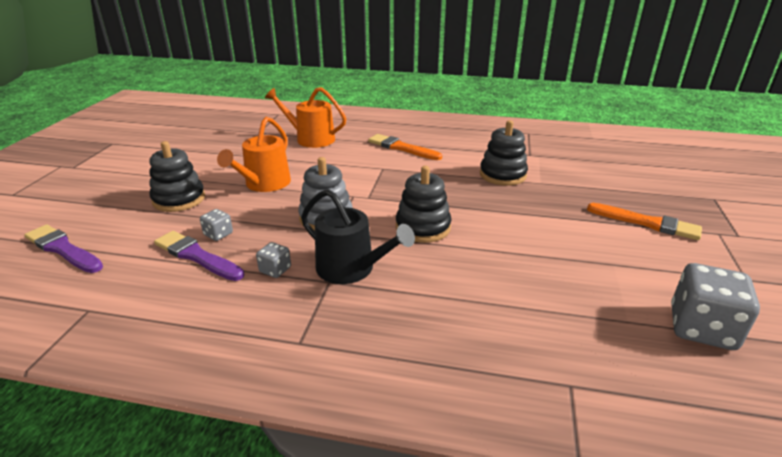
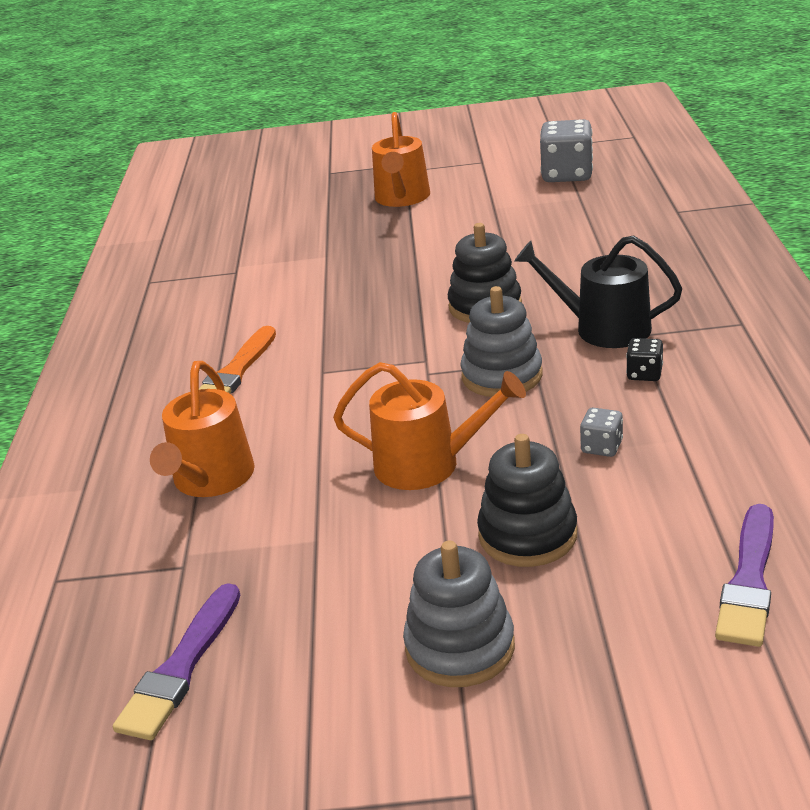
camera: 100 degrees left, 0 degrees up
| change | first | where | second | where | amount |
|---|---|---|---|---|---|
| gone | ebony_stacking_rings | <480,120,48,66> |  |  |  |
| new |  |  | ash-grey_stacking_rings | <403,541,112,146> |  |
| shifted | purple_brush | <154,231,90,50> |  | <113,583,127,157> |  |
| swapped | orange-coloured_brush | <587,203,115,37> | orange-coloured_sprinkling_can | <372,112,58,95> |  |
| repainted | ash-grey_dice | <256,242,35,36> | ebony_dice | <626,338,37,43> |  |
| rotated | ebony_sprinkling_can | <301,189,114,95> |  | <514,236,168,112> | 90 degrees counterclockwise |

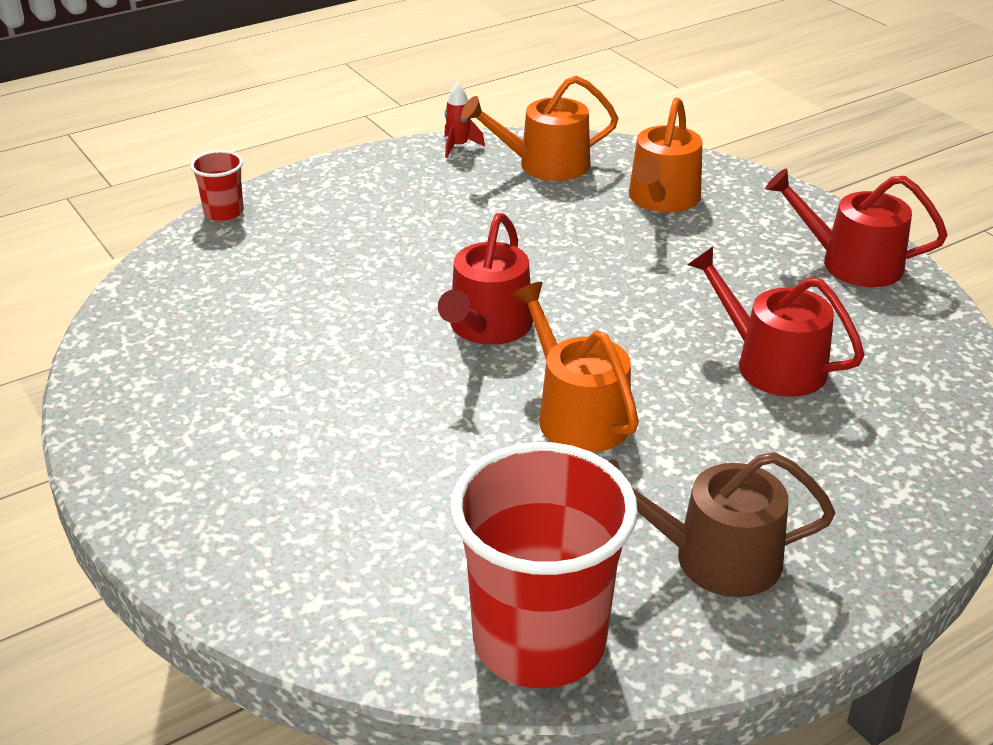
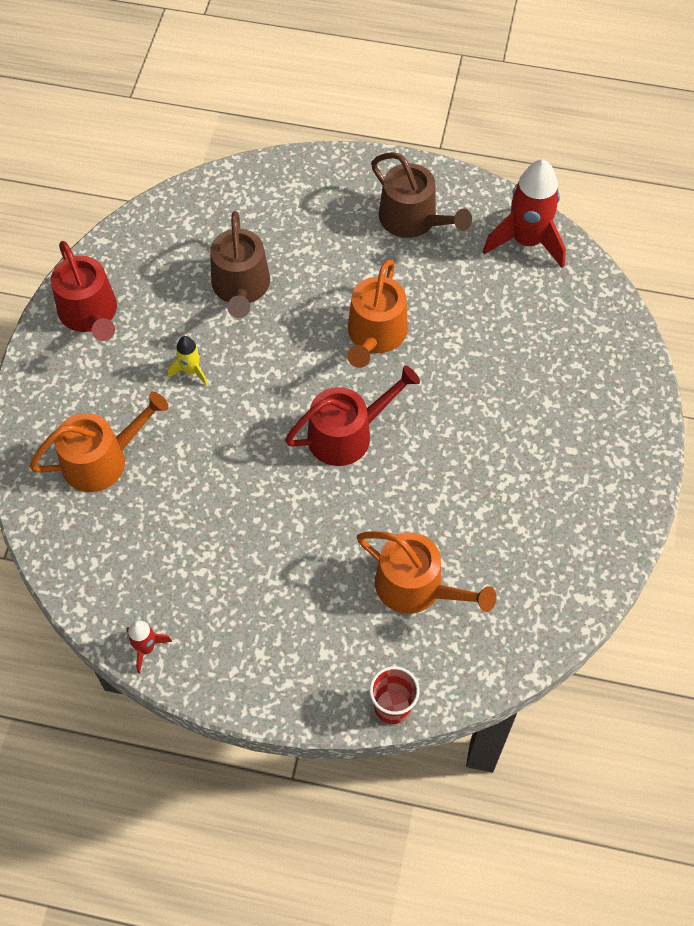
camera: 135 degrees left, 25 degrees up
| change | first | where | second | where | amount |
|---|---|---|---|---|---|
| new |  |  | yellow_spaceship | <168,336,40,50> |  |
| shifted | orange-coloured_sprinkling_can | <461,75,157,106> |  | <357,531,140,83> |  |
| swapped | scarlet_cup | <450,442,188,246> | scarlet_spaceship | <483,159,83,109> |  |
| repainted | scarlet_sprinkling_can | <687,247,178,150> | dark_brown_sprinkling_can | <210,211,60,107> |  |

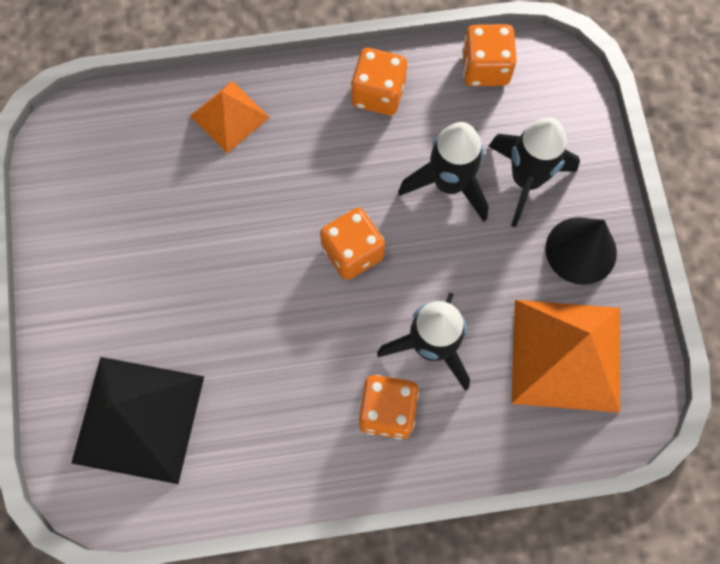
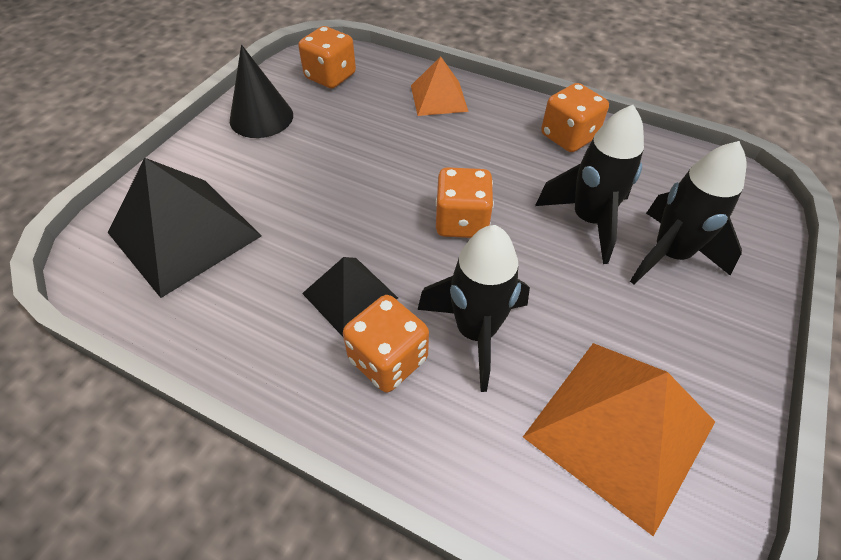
camera: 35 degrees right, 20 degrees down
| change | first | where | second | where | amount |
|---|---|---|---|---|---|
| new |  |  | ebony_pyramid_shape | <302,257,96,80> |  |
| shifted | orange-coloured_dice | <462,24,55,62> |  | <298,26,58,62> |  |
| shifted | ebony_solid_cone | <546,217,71,68> |  | <230,45,63,93> |  |

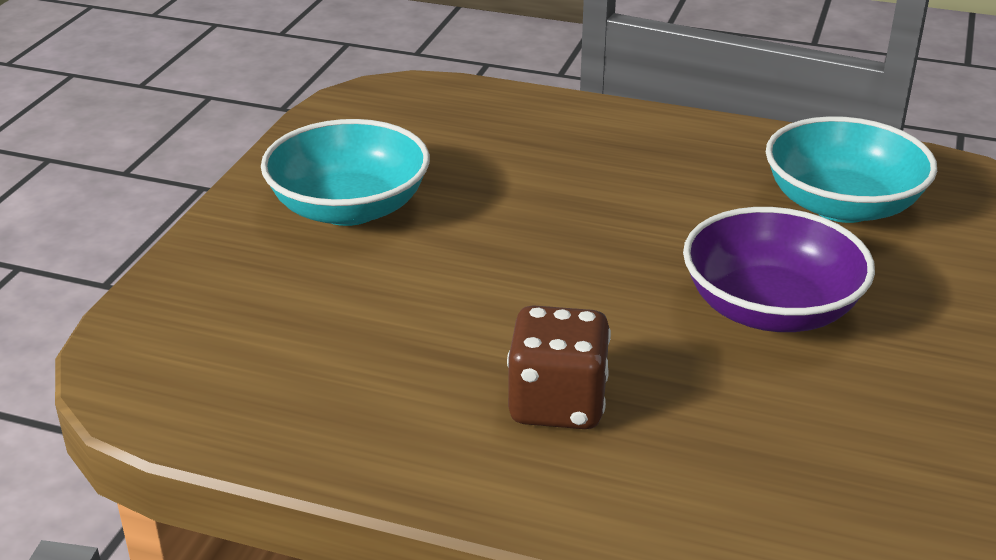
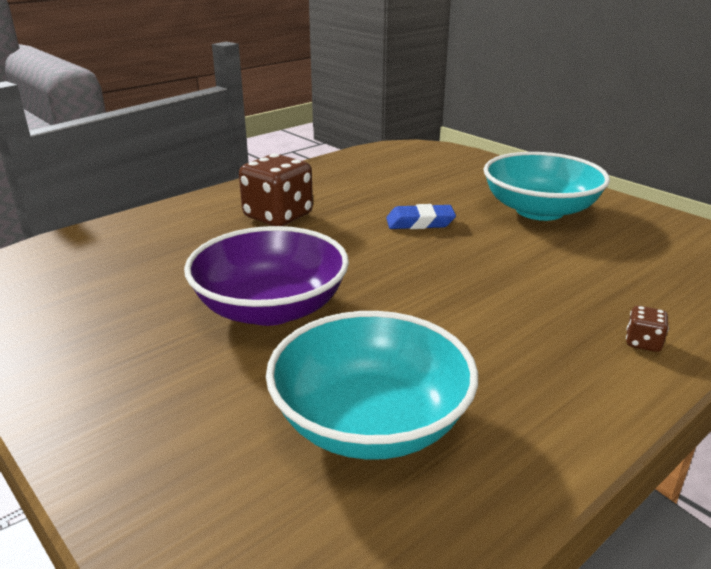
camera: 120 degrees right, 5 degrees down
| change | first | where | second | where | amount |
|---|---|---|---|---|---|
| new |  |  | cobalt_gum_eraser | <386,204,70,25> |  |
| new |  |  | dark_brown_dice | <626,306,43,46> |  |

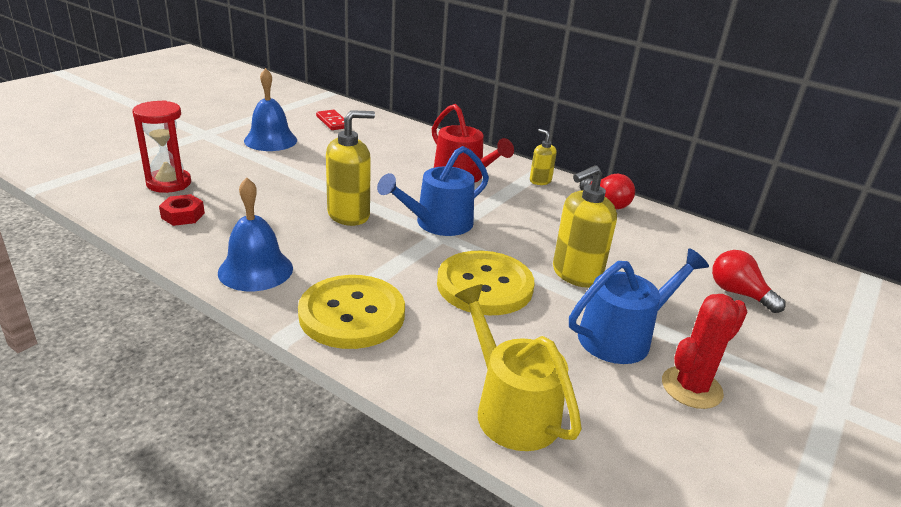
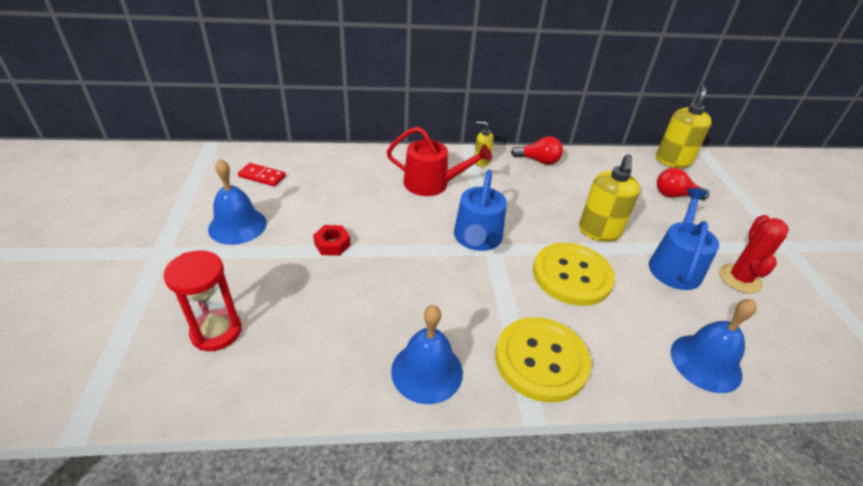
camera: 40 degrees left, 10 degrees up
| change | first | where | second | where | amount |
|---|---|---|---|---|---|
| shifted | scarlet_hex_nut | <159,194,46,32> |  | <313,225,38,31> |  |
| shifted | yellow_pump_bottle | <326,110,49,116> |  | <656,85,56,83> |  |
| swapped | yellow_sprinkling_can | <455,284,127,167> | cobalt_hand_bell | <671,299,86,94> |  |

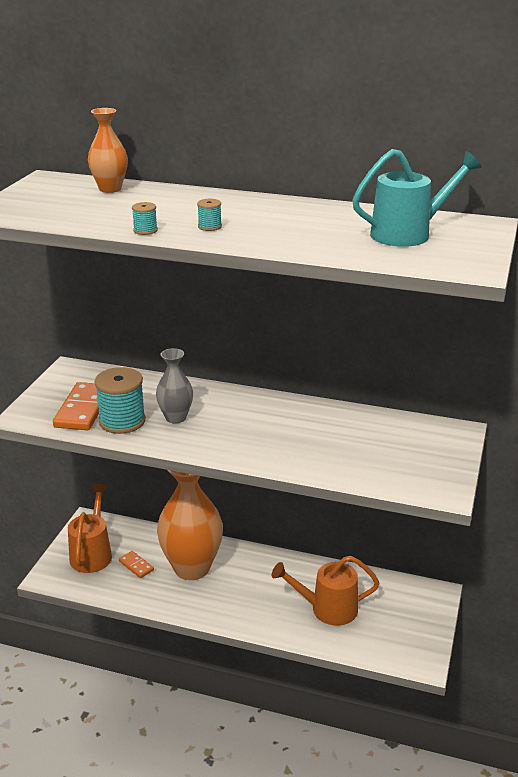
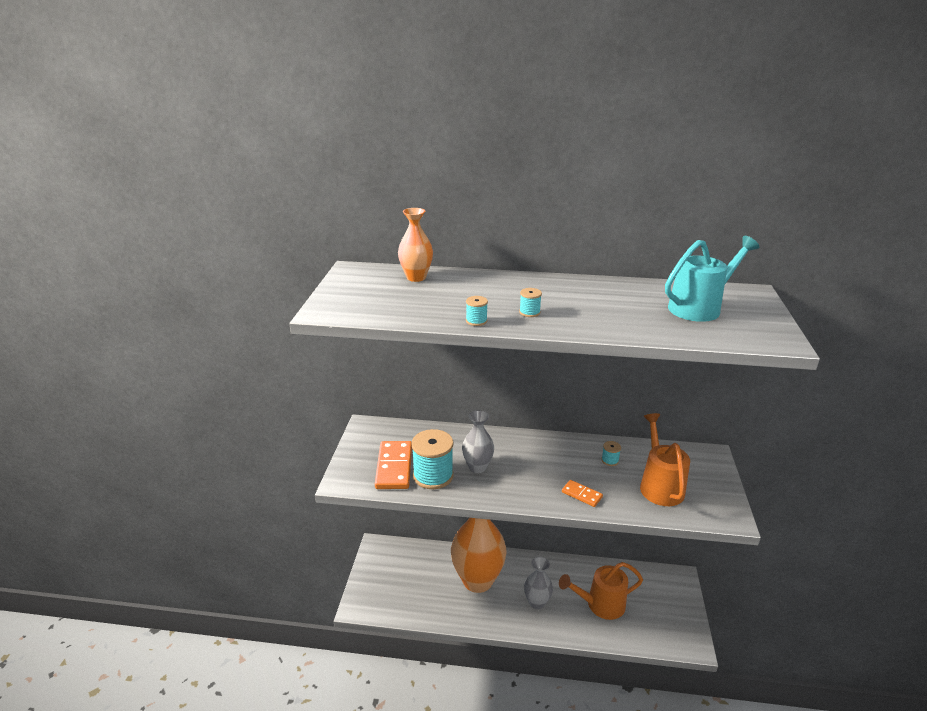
camera: 10 degrees left, 0 degrees up
| change | first | where | second | where | amount |
|---|---|---|---|---|---|
| new |  |  | ash-grey_flower_vase | <524,557,29,52> |  |
| new |  |  | turquoise_spool | <601,441,20,25> |  |
| shifted | orange-coloured_sprinkling_can | <68,484,44,89> |  | <640,413,50,93> |  |
| shifted | orange-coloured_domino_piece | <119,551,35,27> |  | <562,480,41,27> |  |

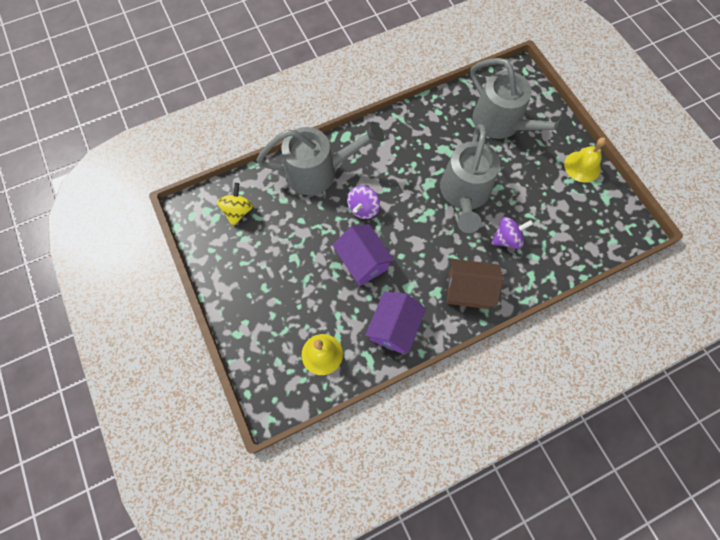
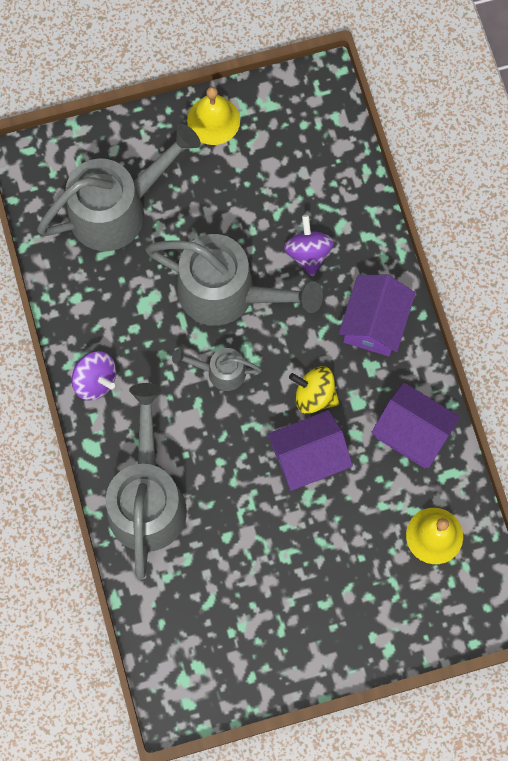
camera: 80 degrees left, 5 degrees up
| change | first | where | second | where | amount |
|---|---|---|---|---|---|
| new |  |  | ash-grey_sprinkling_can | <172,348,90,43> |  |
| shifted | yellow_spinning_top | <217,183,36,43> |  | <289,366,50,48> |  |
| shifted | purple_spinning_top | <347,186,33,33> |  | <72,351,44,50> |  |
| repainted | dark_brown_toy_house | <447,259,56,50> | purple_toy_house | <338,275,78,82> |  |

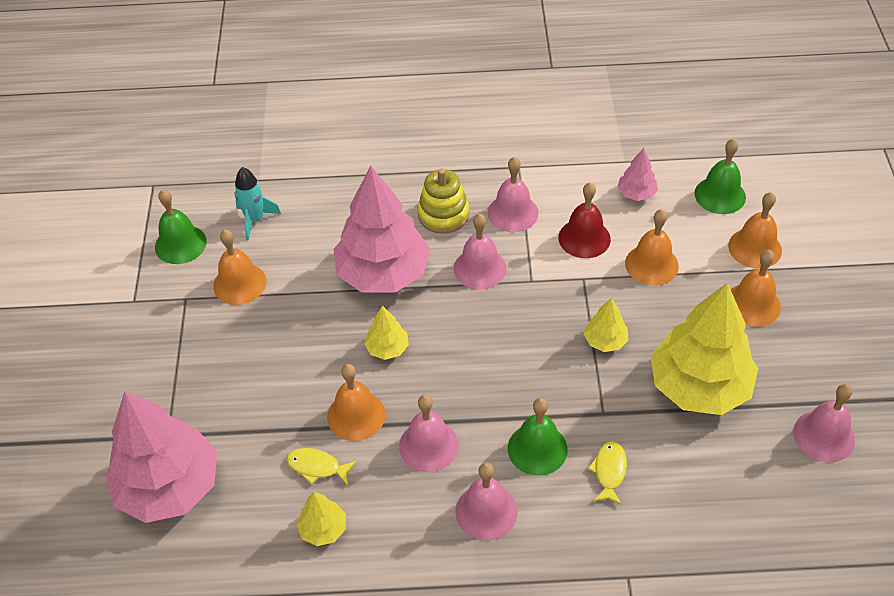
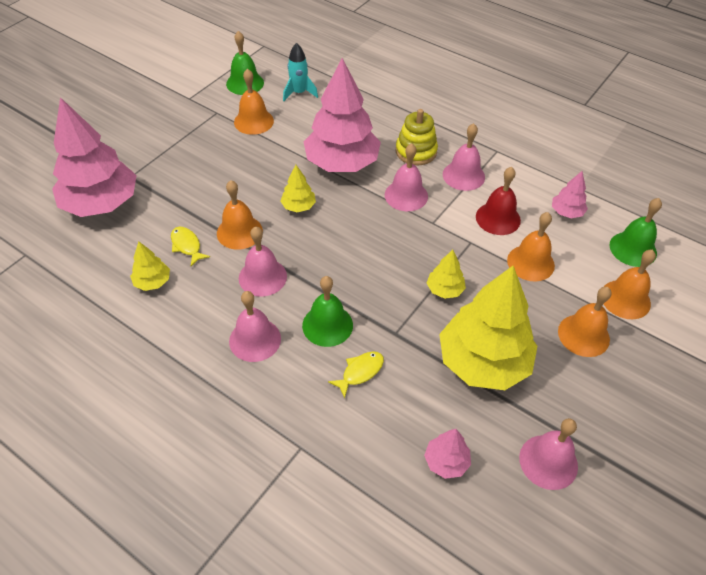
camera: 35 degrees right, 0 degrees up
| change | first | where | second | where | amount |
|---|---|---|---|---|---|
| new |  |  | pink_tree | <424,429,47,50> |  |

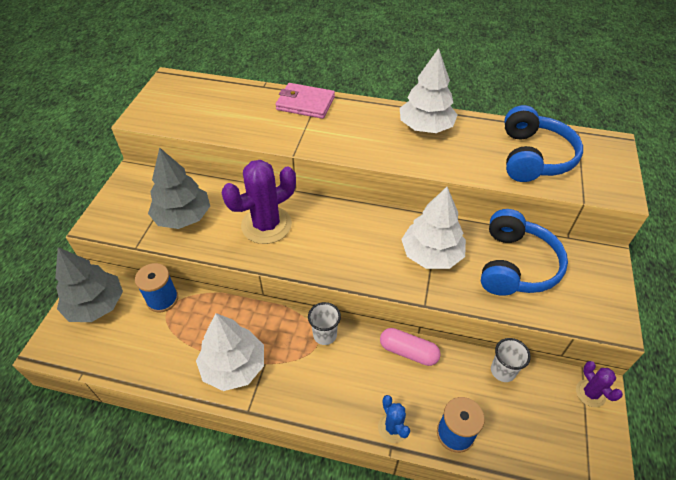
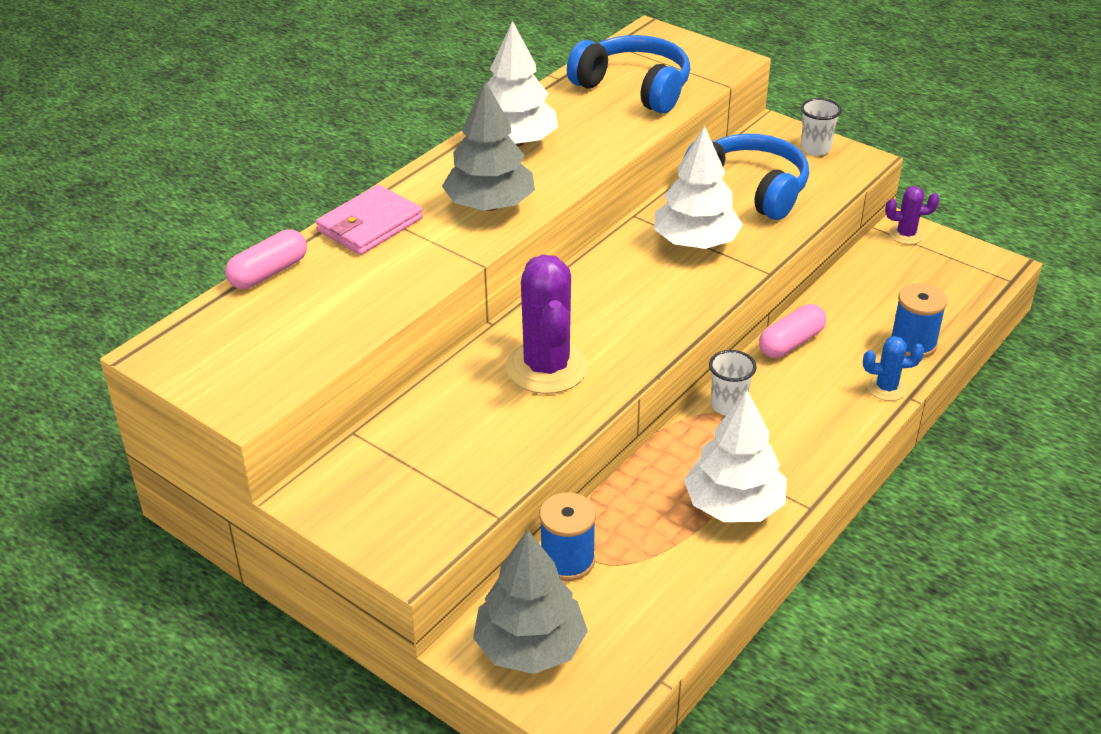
camera: 65 degrees left, 10 degrees down
| change | first | where | second | where | amount |
|---|---|---|---|---|---|
| new |  |  | pink_pill_shape | <225,229,82,60> |  |
| shifted | ash-grey_tree | <148,147,62,82> |  | <442,81,93,130> |  |
| shifted | pure_white_cup | <491,338,40,44> |  | <801,98,41,58> |  |

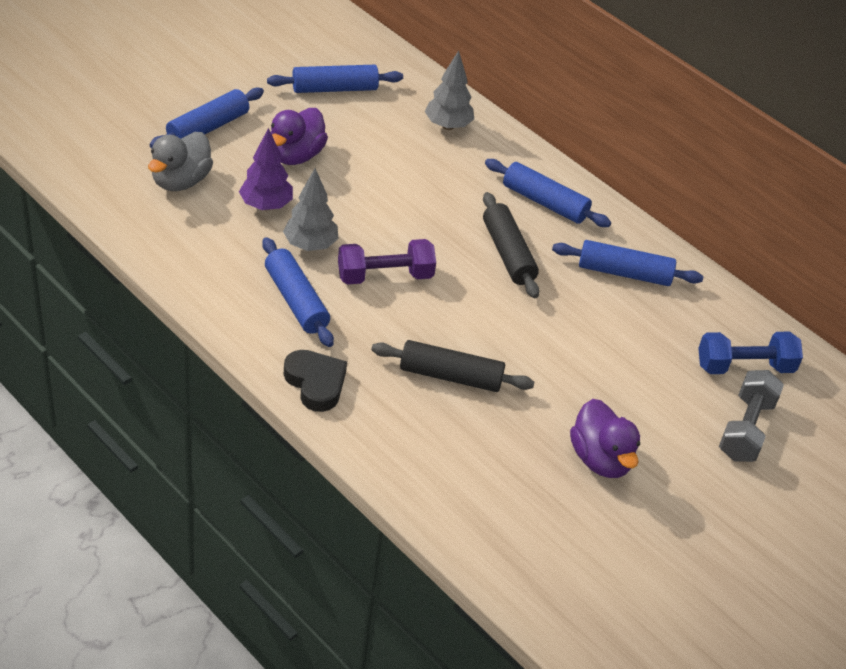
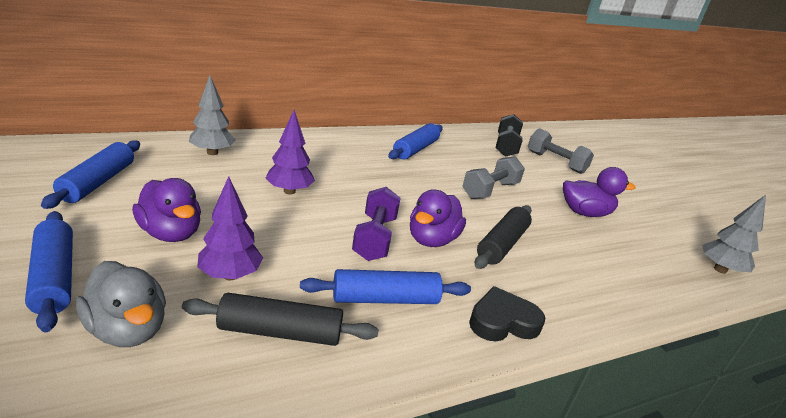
camera: 70 degrees left, 15 degrees down
| change | first | where | second | where | amount |
|---|---|---|---|---|---|
| gone | cobalt_rolling_pin | <485,159,126,68> |  |  |  |
| new |  |  | purple_tree | <265,110,50,84> |  |
| new |  |  | purple_toy_duck | <410,189,56,58> |  |
| new |  |  | ash-grey_hand_weight | <463,156,62,43> |  |
| shifted | ash-grey_tree | <283,168,55,83> |  | <702,195,64,79> |  |
| shifted | ebony_rolling_pin | <483,192,56,106> |  | <182,293,197,53> |  |
| repainted | cobalt_hand_weight | <698,332,105,42> | ebony_hand_weight | <496,114,27,43> |  |

